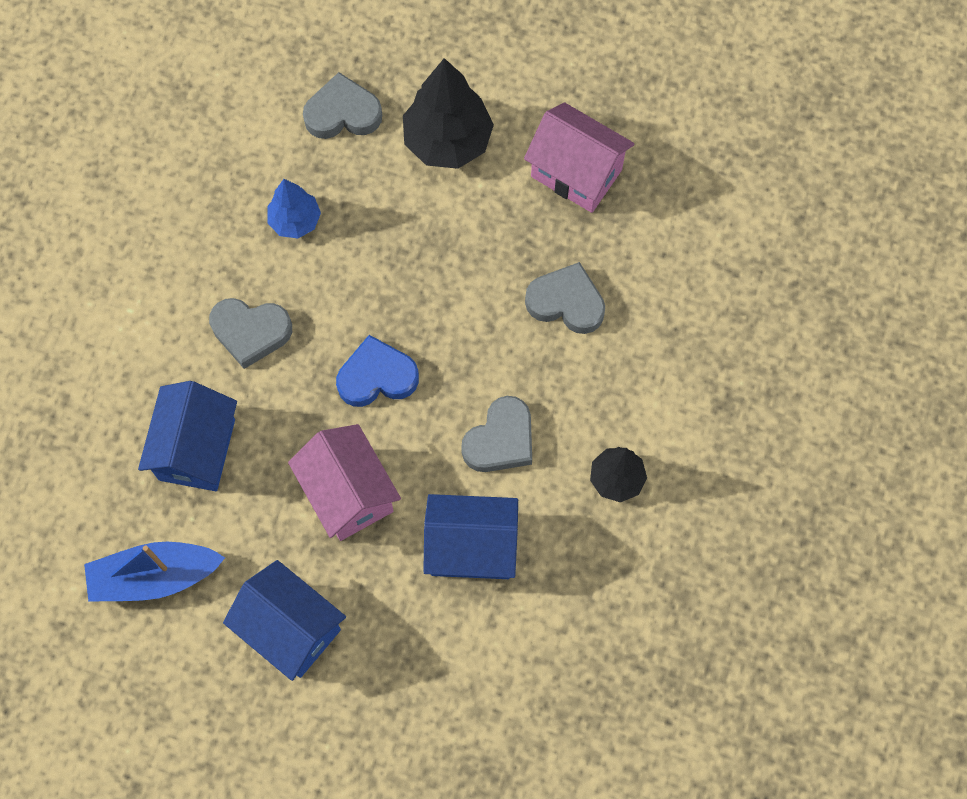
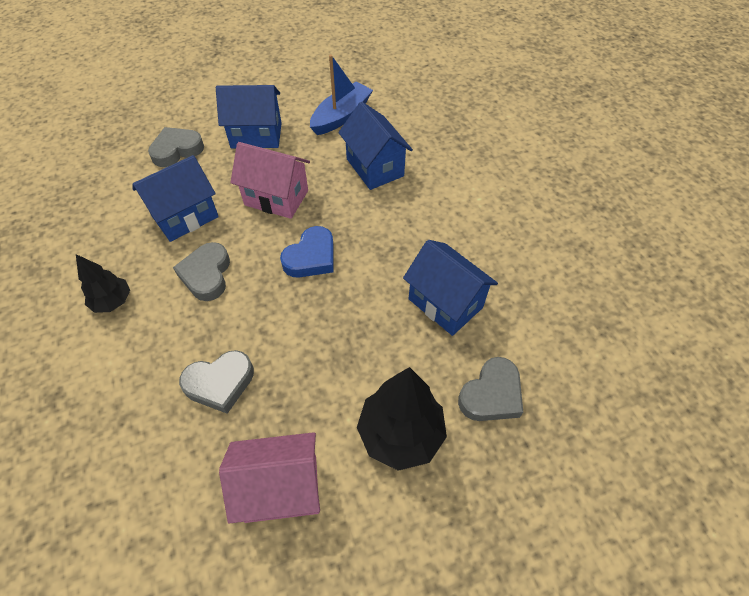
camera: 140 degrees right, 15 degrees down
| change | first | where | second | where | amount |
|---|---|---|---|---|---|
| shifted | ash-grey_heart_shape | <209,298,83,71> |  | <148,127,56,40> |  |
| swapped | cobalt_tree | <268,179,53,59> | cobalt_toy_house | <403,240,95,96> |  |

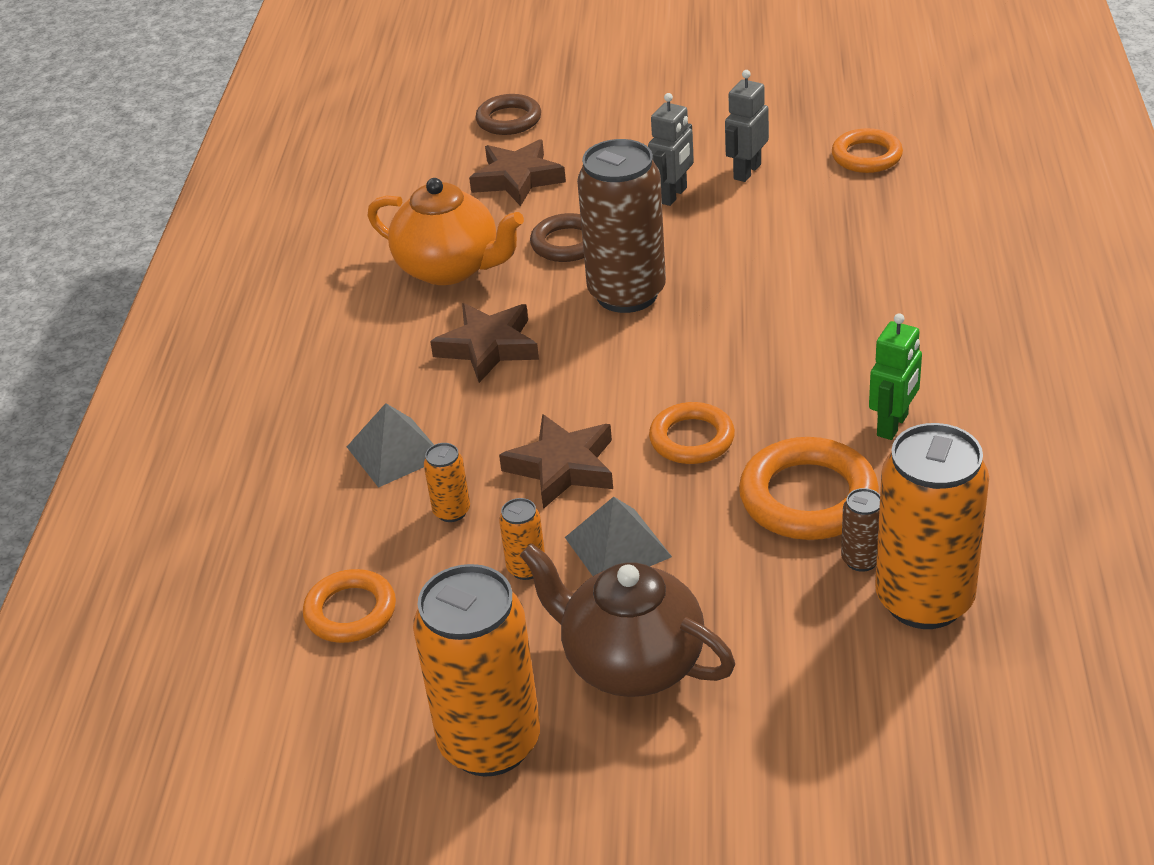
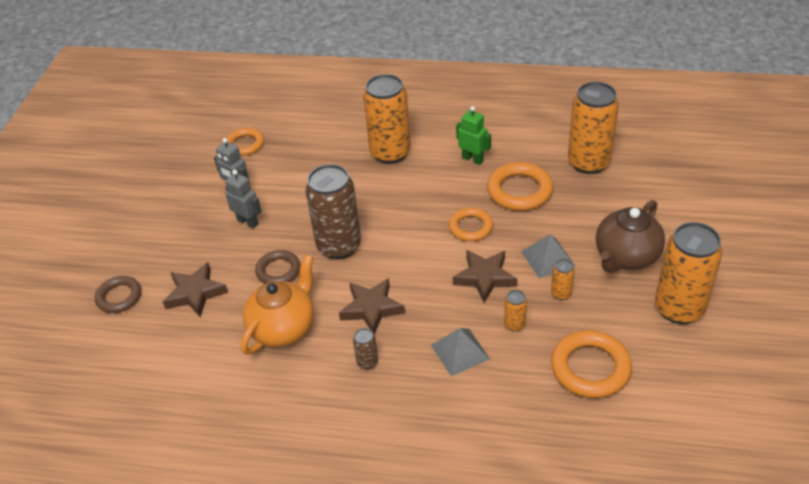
camera: 85 degrees left, 5 degrees up
| change | first | where | second | where | amount |
|---|---|---|---|---|---|
| new |  |  | orange-coloured_soda_can | <363,74,48,90> |  |
| shifted | dark_brown_soda_can | <841,488,39,84> |  | <353,328,25,42> |  |
| scaled | orange-coloured_hoop | <303,569,93,74> |  | <551,330,81,68> | x1.54 |

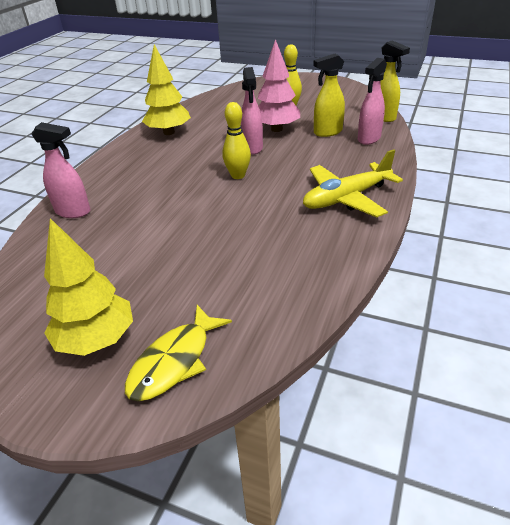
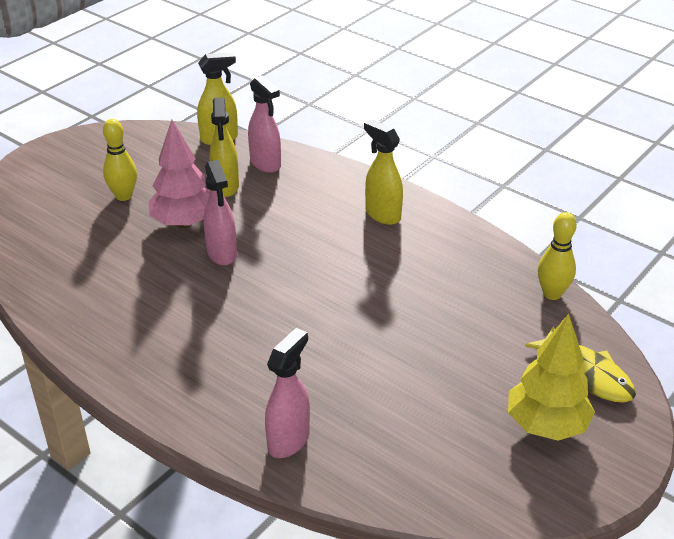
camera: 75 degrees left, 0 degrees up
| change | first | where | second | where | amount |
|---|---|---|---|---|---|
| gone | yellow_tree | <142,44,49,91> |  |  |  |
| shifted | yellow_bowling_pin | <222,102,29,77> |  | <538,212,39,88> |  |
| swapped | yellow_toy_plane | <303,149,100,69> | yellow_spray_bottle | <364,119,39,106> |  |
| rotated | pink_spray_bottle | <241,67,22,88> |  | <204,160,33,105> | 60 degrees clockwise |

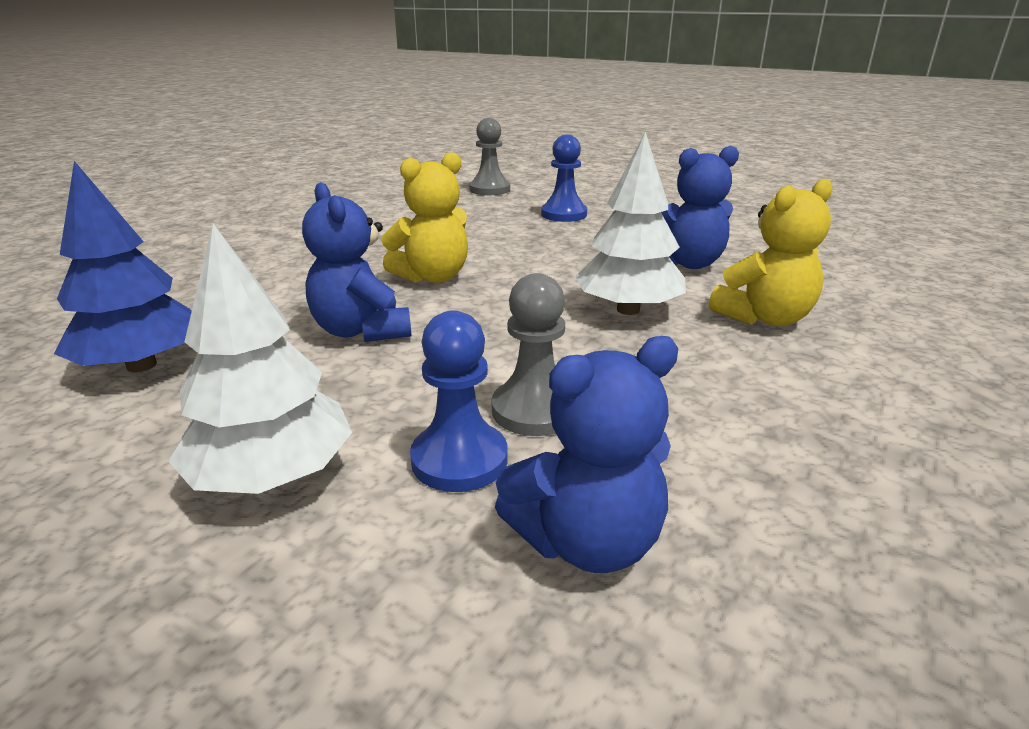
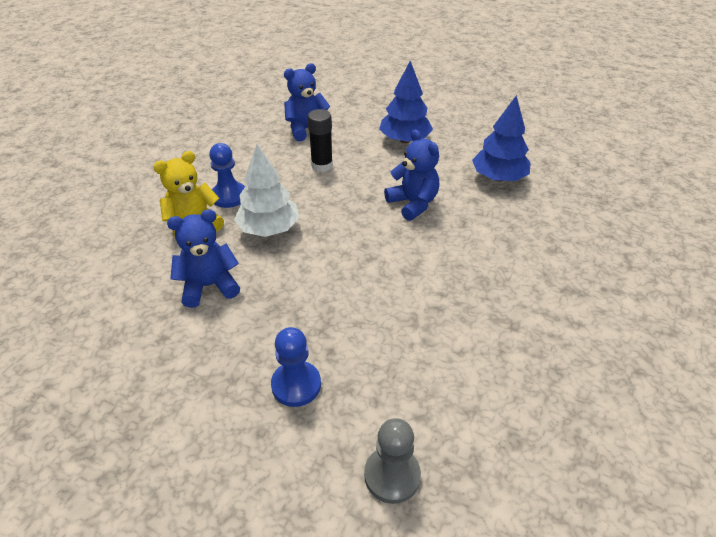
camera: 175 degrees right, 15 degrees up
| change | first | where | second | where | amount |
|---|---|---|---|---|---|
| gone | yellow_stuffed_bear | <381,152,87,131> |  |  |  |
| shifted | cobalt_game_pawn | <410,310,98,182> |  | <209,143,36,65> |  |
| swapped | ash-grey_game_pawn | <492,273,73,163> | ebony_glue_stick | <308,109,25,63> |  |
| repainted | pure_white_tree | <168,224,184,270> | cobalt_tree | <379,61,54,82> |  |

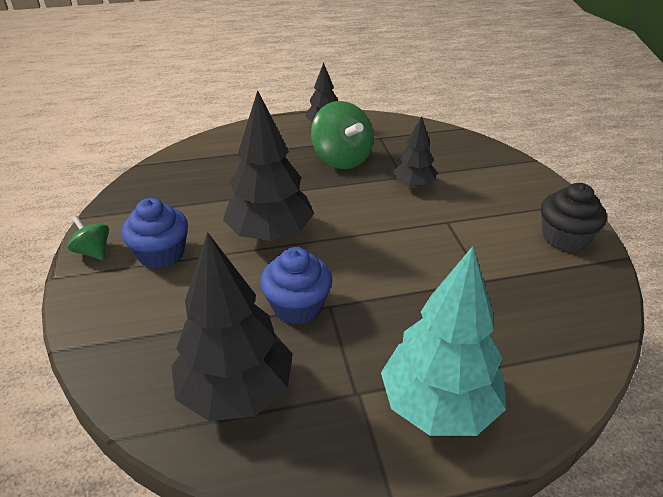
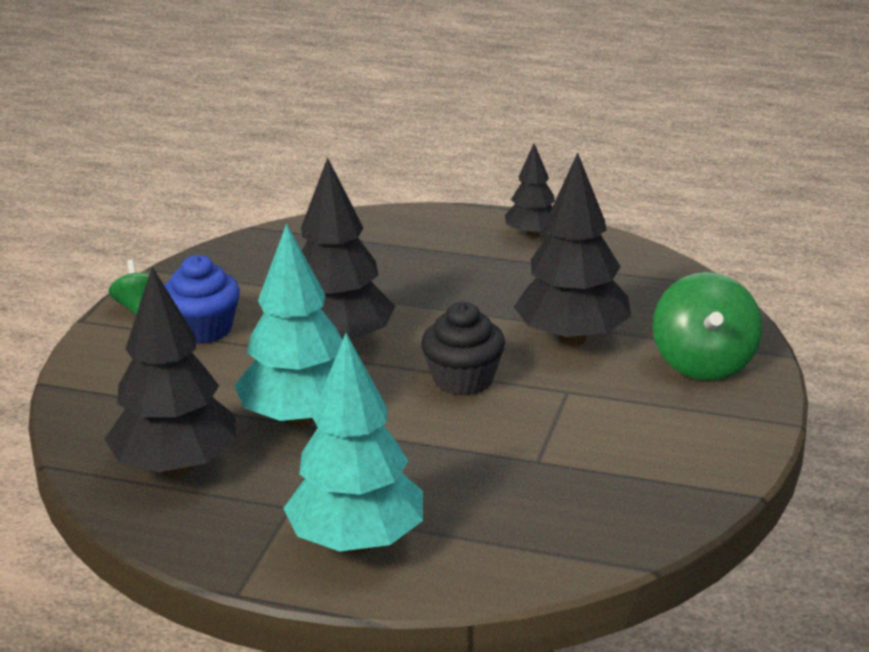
camera: 30 degrees right, 10 degrees down
| change | first | where | second | where | amount |
|---|---|---|---|---|---|
| shifted | green_spinning_top | <311,101,63,68> |  | <653,272,109,109> |  |
| shifted | ebony_fairy_cake | <541,183,66,69> |  | <421,302,84,94> |  |
| swapped | cobalt_fairy_cake | <260,247,72,78> | turquoise_tree | <234,223,109,205> |  |
| scaled | ebony_tree | <393,116,44,72> |  | <514,153,117,193> | x1.81 |

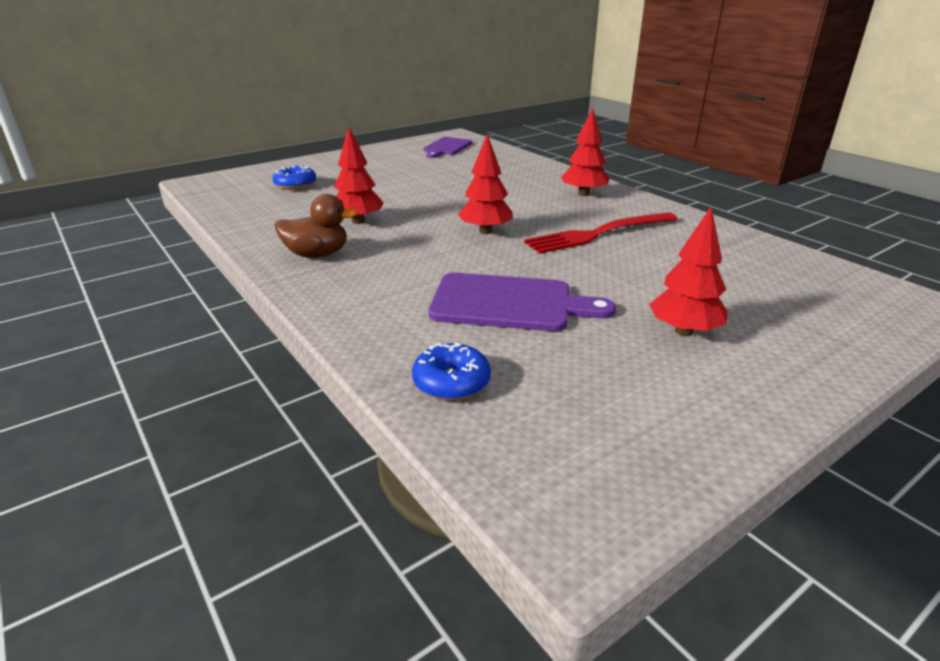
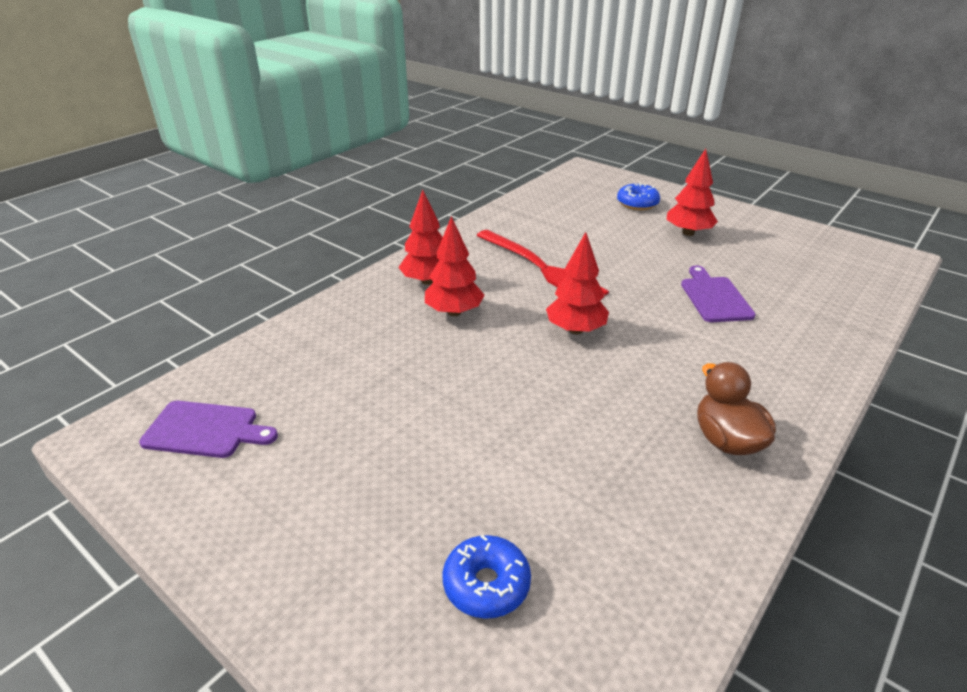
camera: 105 degrees left, 5 degrees up
| change | first | where | second | where | amount |
|---|---|---|---|---|---|
| shifted | scarlet_tree | <334,127,50,97> |  | <425,216,60,100> |  |
| shifted | cobalt_glazed_donut | <412,342,79,59> |  | <617,183,43,27> |  |
| scaled | purple_bread_board | <429,273,187,58> |  | <681,265,75,57> | x0.67 |

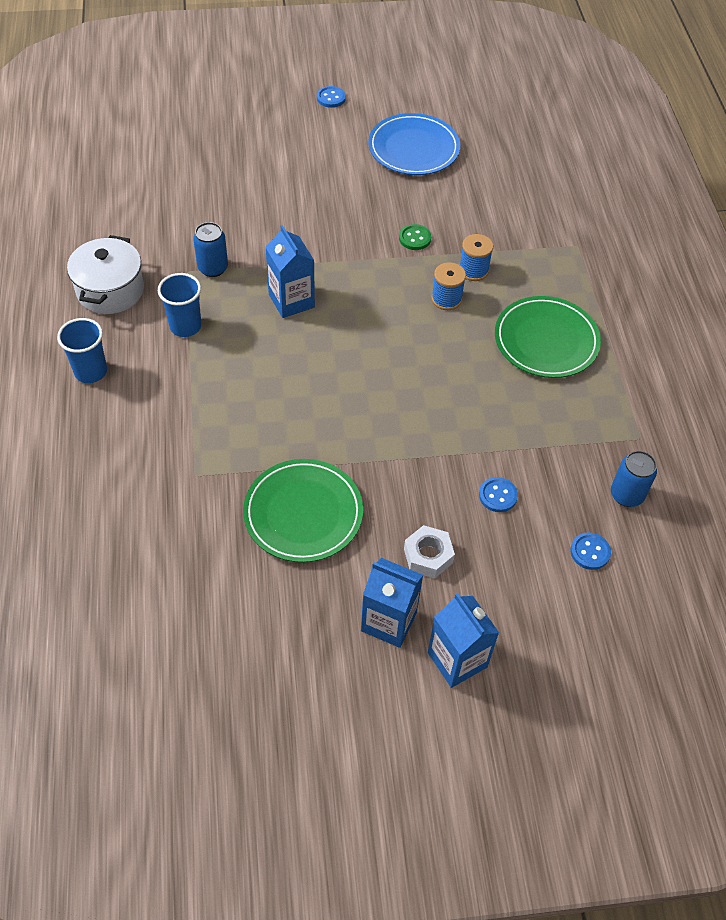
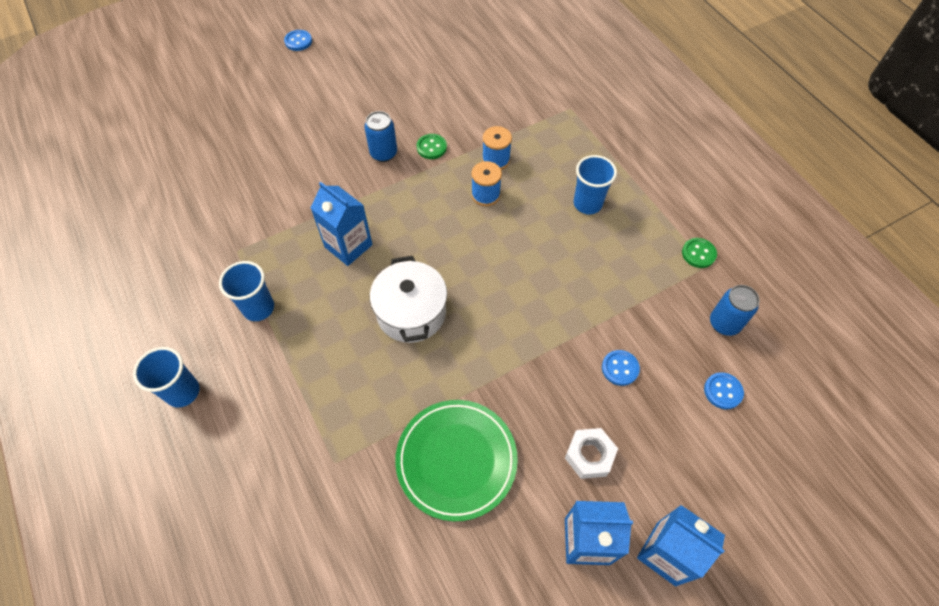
camera: 20 degrees left, 5 degrees up
| change | first | where | second | where | amount |
|---|---|---|---|---|---|
| gone | cobalt_plate | <368,113,92,62> |  |  |  |
| new |  |  | green_button | <682,238,35,30> |  |
| shifted | pure_white_cooking_pot | <67,235,77,79> |  | <370,256,77,87> |  |
| shifted | cobalt_soda_can | <193,222,35,55> |  | <364,111,33,51> |  |
| swapped | green_plate | <495,296,106,82> | cobalt_cup | <573,155,44,59> |  |

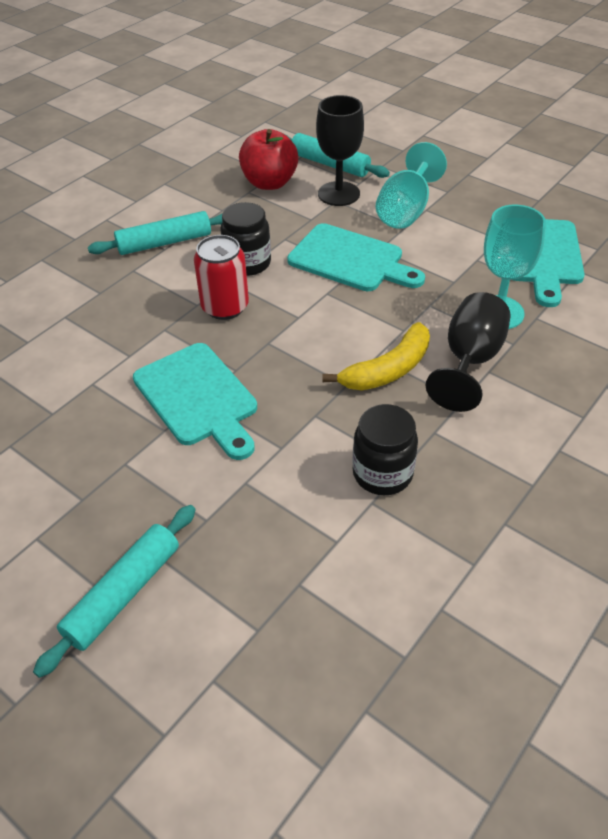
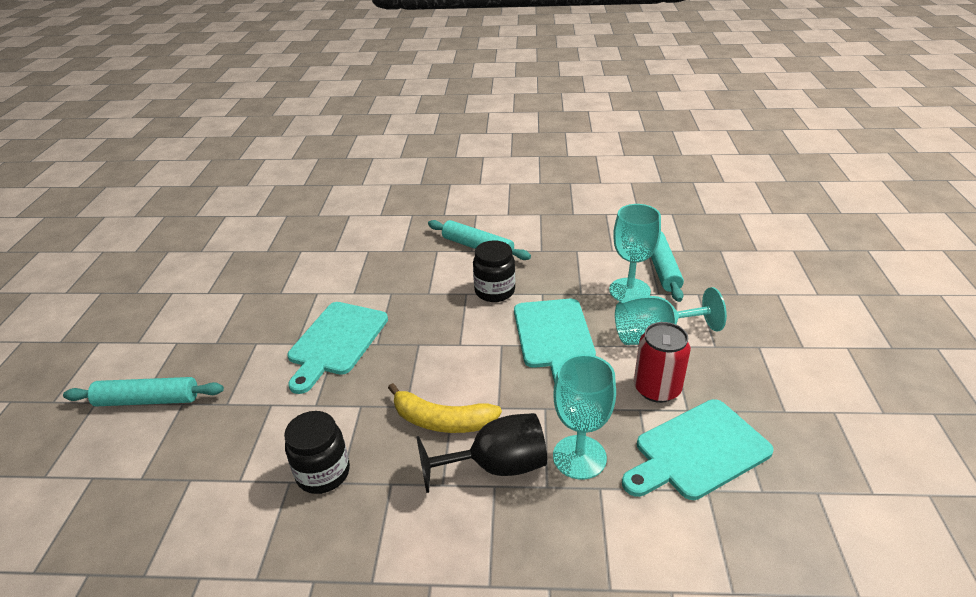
camera: 55 degrees right, 10 degrees down
| change | first | where | second | where | amount |
|---|---|---|---|---|---|
| gone | scarlet_apple | <239,129,60,61> |  |  |  |
| shifted | scarlet_soda_can | <194,235,55,85> |  | <634,322,57,81> |  |
| repainted | ebony_wine_glass | <316,95,48,111> | turquoise_wine_glass | <609,204,52,98> |  |

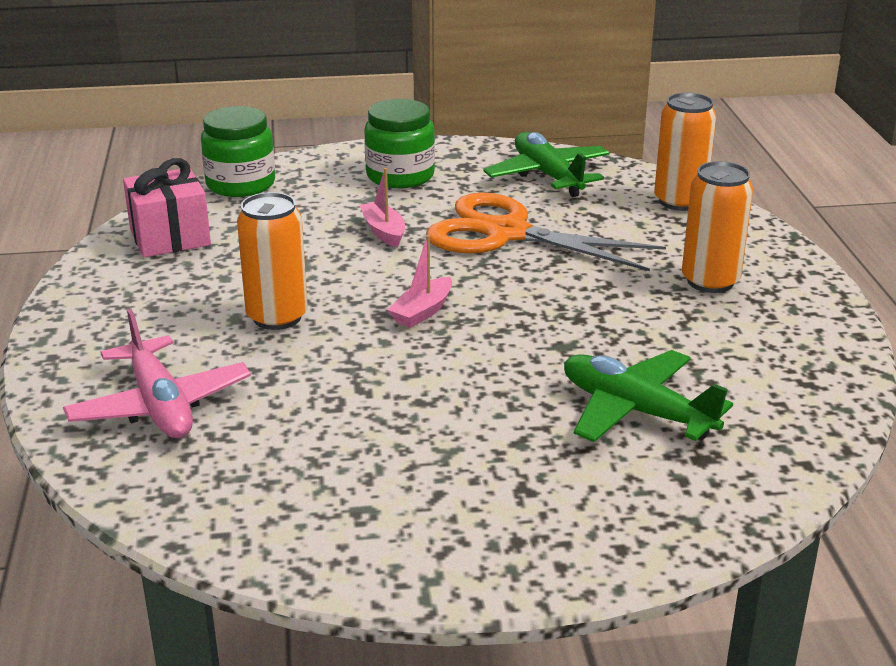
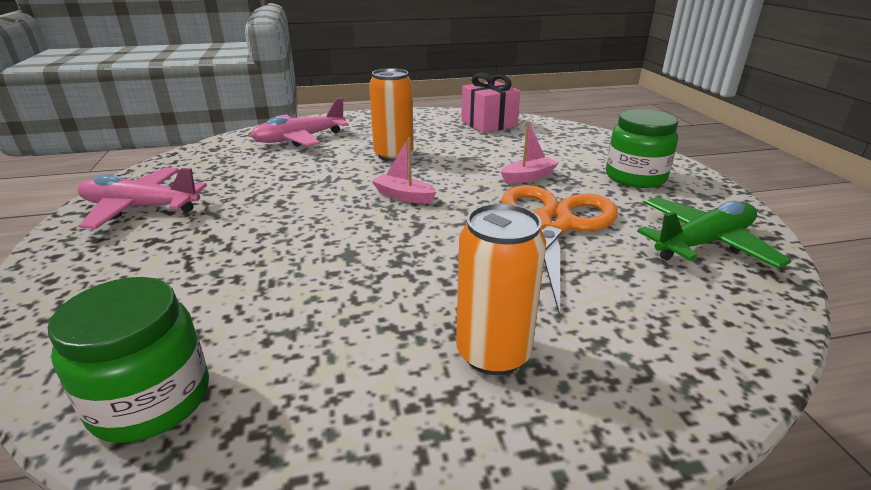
camera: 85 degrees right, 0 degrees up
| change | first | where | second | where | amount |
|---|---|---|---|---|---|
| gone | green_toy_plane | <564,350,169,92> |  |  |  |
| gone | orange-coloured_soda_can | <654,93,62,118> |  |  |  |
| new |  |  | pink_toy_plane | <77,168,130,61> |  |
| shifted | green_preserve_jar | <201,106,74,91> |  | <48,277,161,166> |  |

